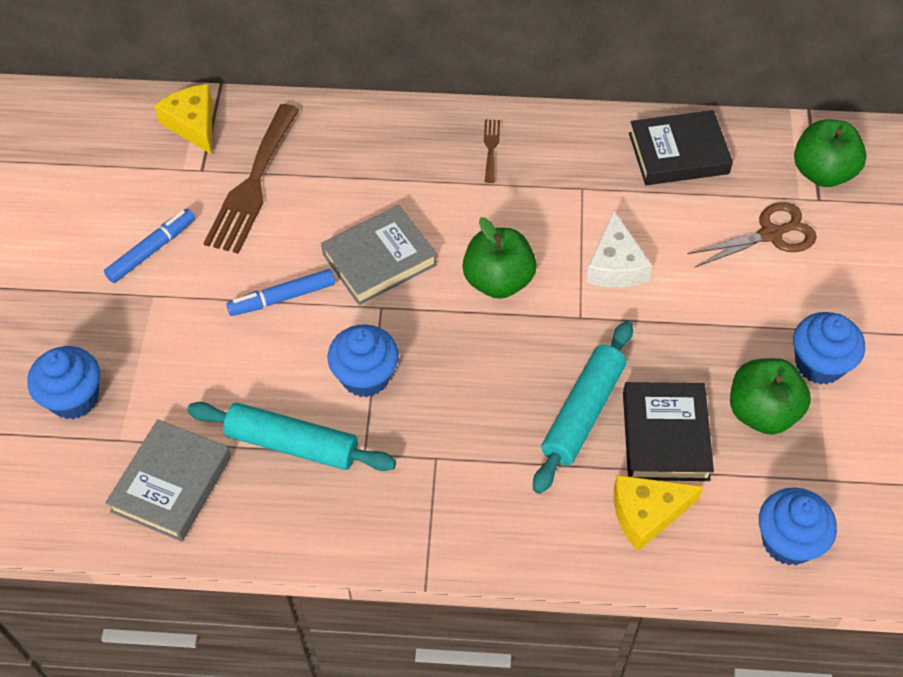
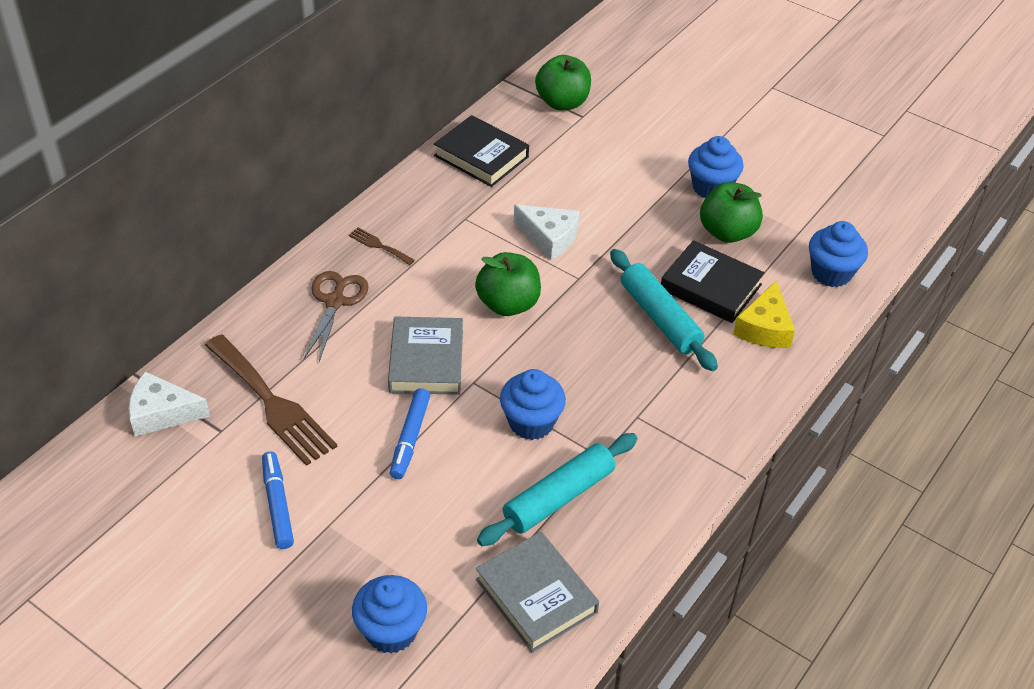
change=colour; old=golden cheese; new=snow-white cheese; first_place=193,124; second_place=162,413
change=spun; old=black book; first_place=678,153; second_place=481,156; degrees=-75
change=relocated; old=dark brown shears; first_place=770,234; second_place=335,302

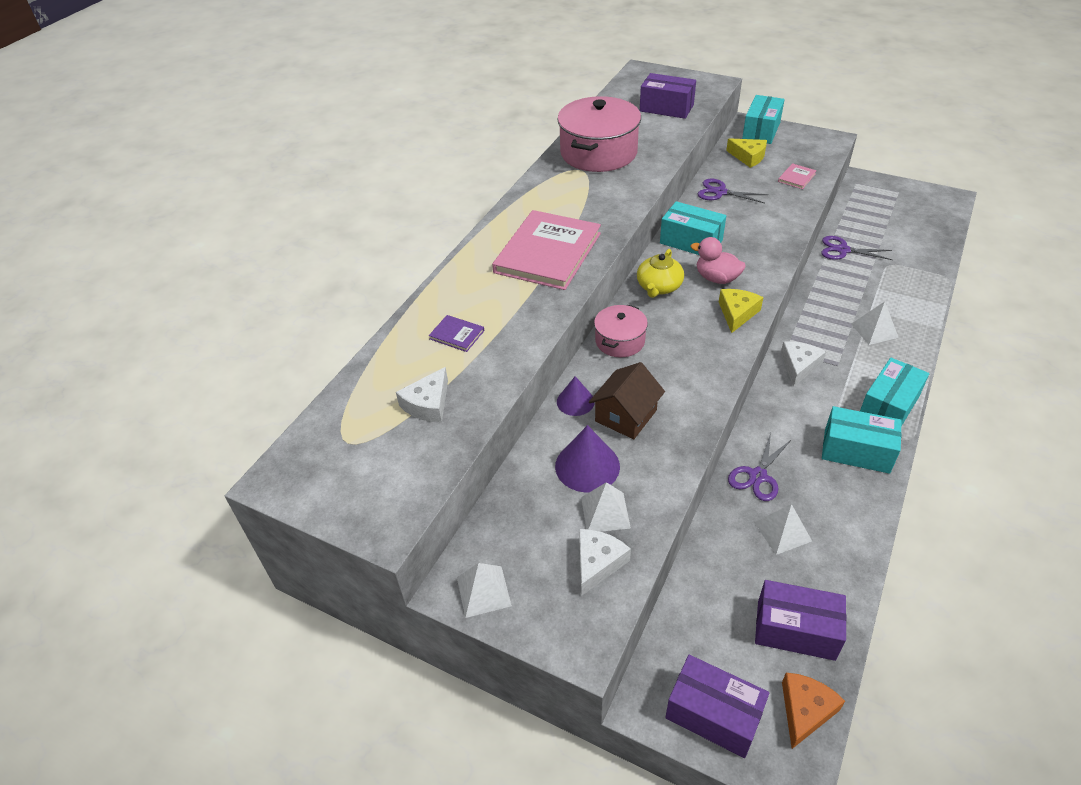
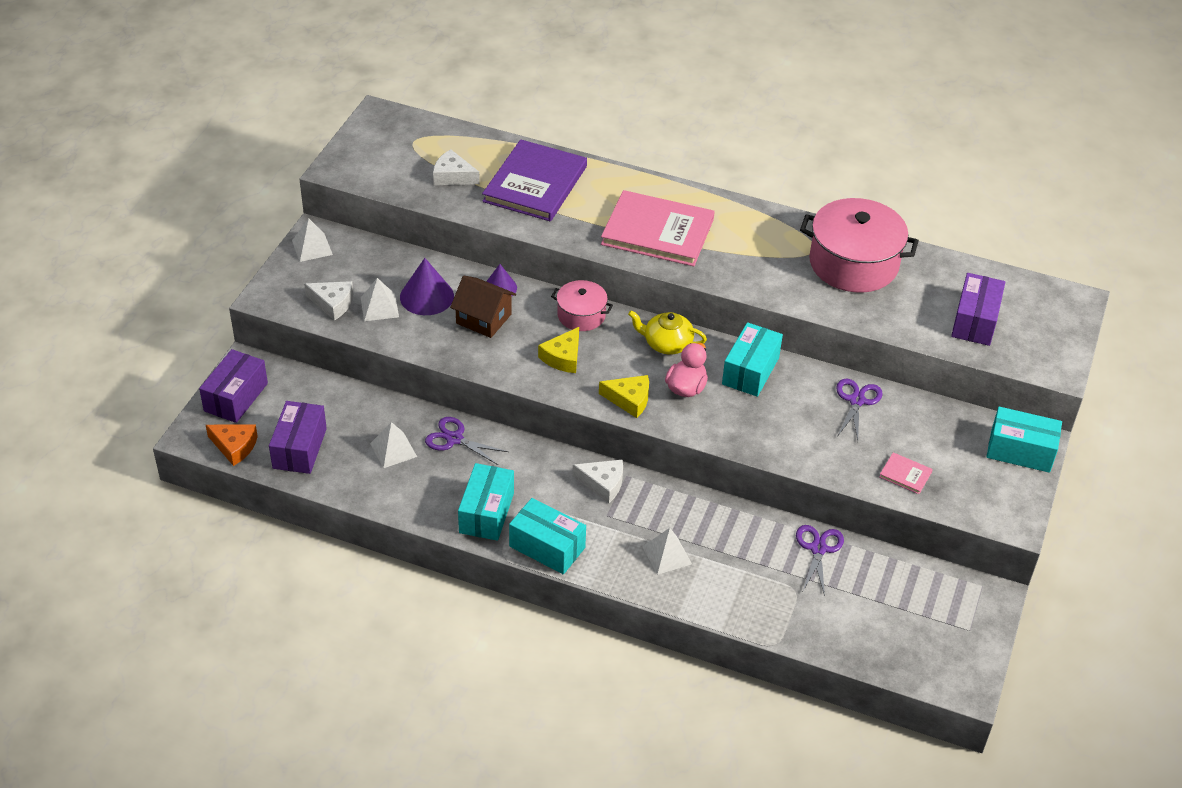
change=size; old=violet book; first_place=457,335; second_place=535,184; factor=2.45
change=relocated; old=golden cheese; first_place=748,157; second_place=563,357

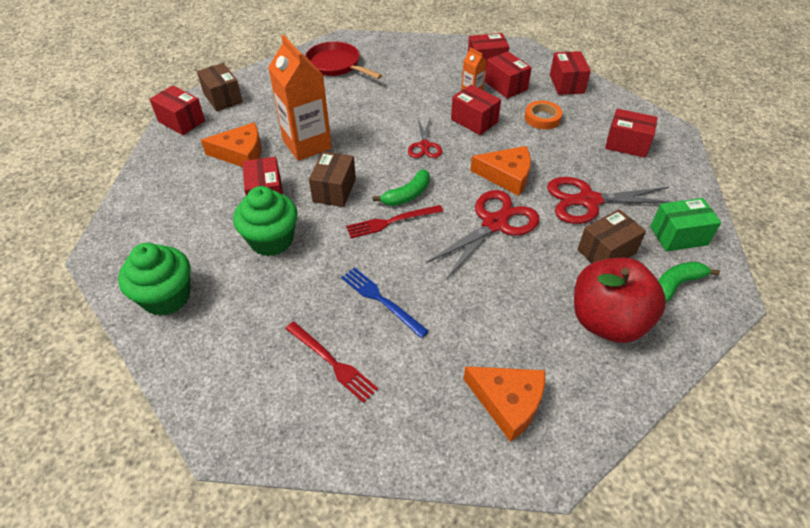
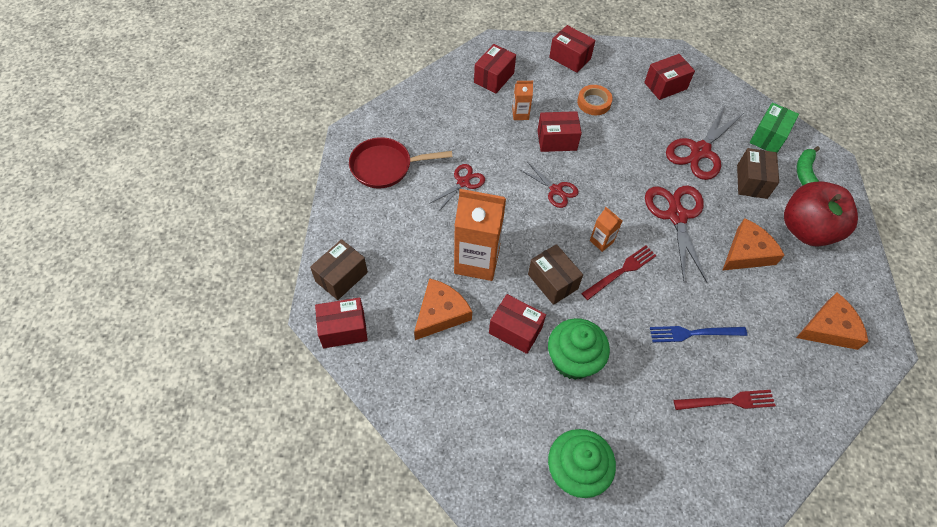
change=spun; old=dark brown package; first_place=223,98; second_place=341,277; degrees=-60
change=spun; old=red fork; first_place=391,221; second_place=621,271; degrees=-150
change=exchanged; old=green banana fruit; new=orange-coloured milk carton; first_place=407,195; second_place=601,241
change=relocated; old=orange-coloured cheese; first_place=506,175; second_place=747,252
change=missing; old=red package; first_place=505,86
change=appeared; new=red shears; second_place=463,182

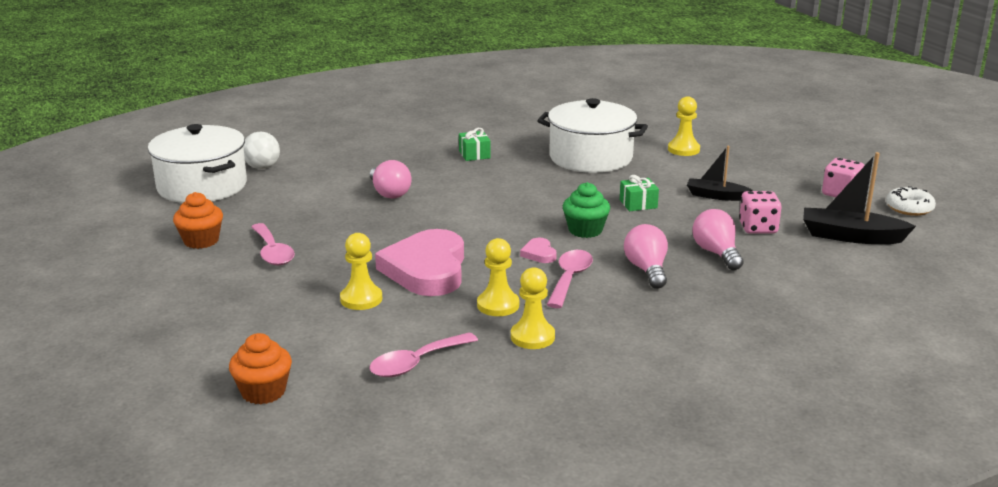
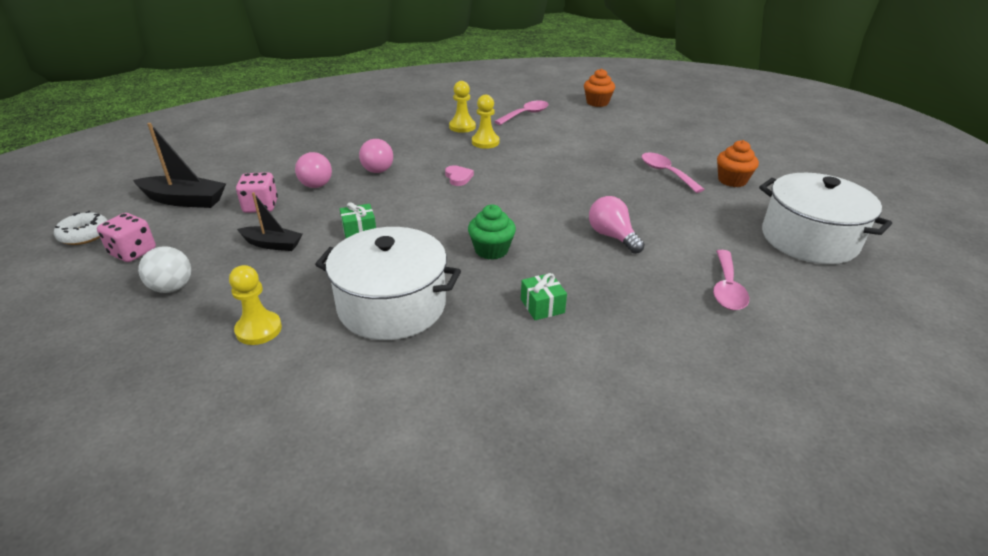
change=relocated; old=snow-white ball; first_place=262,167; second_place=172,288
change=missing; old=golden pawn; first_place=361,299
change=missing; old=rose-pink heart; first_place=426,269
change=relocated; old=rose-pink teaspoon; first_place=570,278; second_place=727,288
change=relocated; old=green muffin; first_place=585,230; second_place=491,250

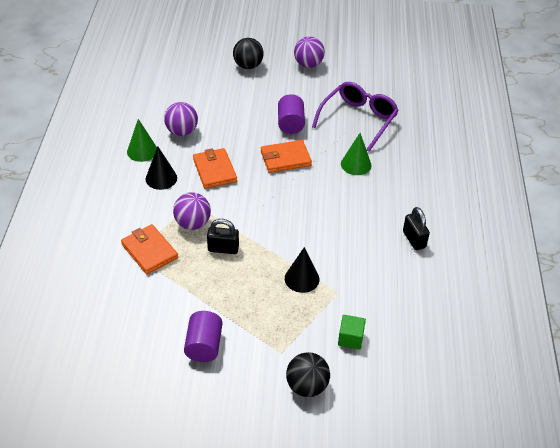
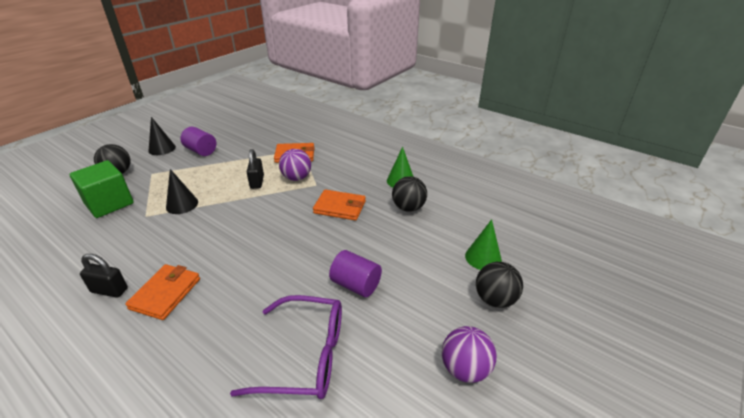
change=relocated; old=black solid cone; first_place=161,178; second_place=162,149
change=colour; old=violet ball; new=black ball; first_place=182,131; second_place=408,208
change=spun; old=black padlock; first_place=223,249; second_place=257,182; degrees=-45
change=relocated; old=orange-coloured billfold; first_place=285,158; second_place=165,293
change=spun; old=violet spectacles; first_place=358,119; second_place=306,356; degrees=-60
change=size; old=green block; first_place=350,338; second_place=109,203; factor=1.92
change=relocated; old=green solid cone; first_place=356,164; second_place=483,257

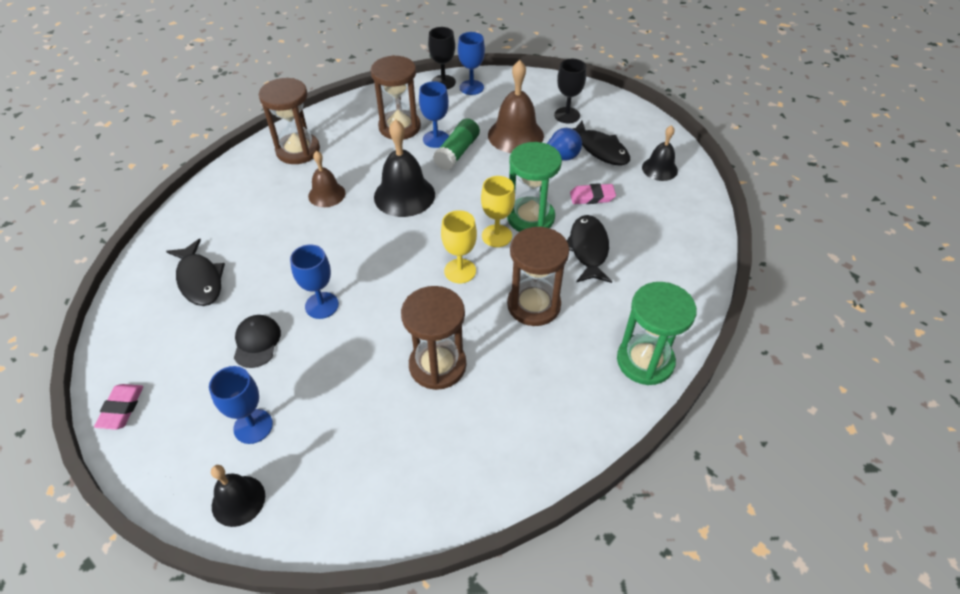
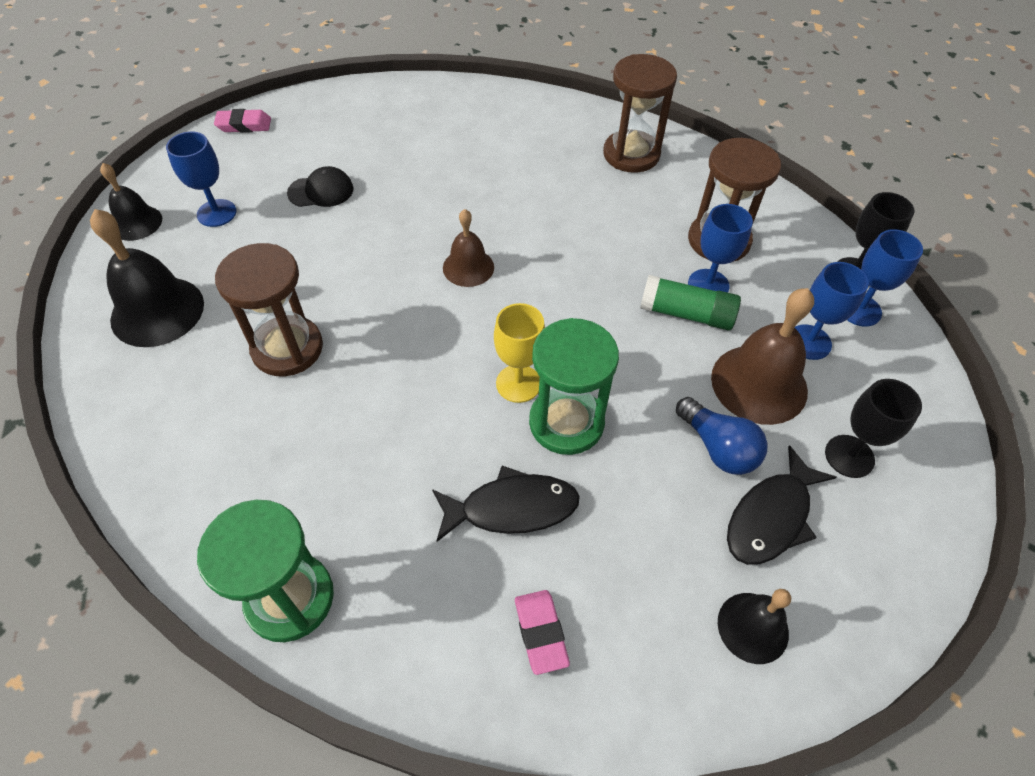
change=missing; old=black fish figure; first_place=200,280
change=relocated; old=royal blue goblet; first_place=322,305; second_place=809,342
change=relocated; old=dark brown hand bell; first_place=326,194; second_place=468,267
change=relocated; old=black hand bell; first_place=404,195; second_place=157,311
change=missing; old=golden goblet; first_place=460,271
change=missing; old=dark brown sandglass; first_place=533,305
change=relocated; old=rose-pink pencil eraser; first_place=592,197; second_place=541,633

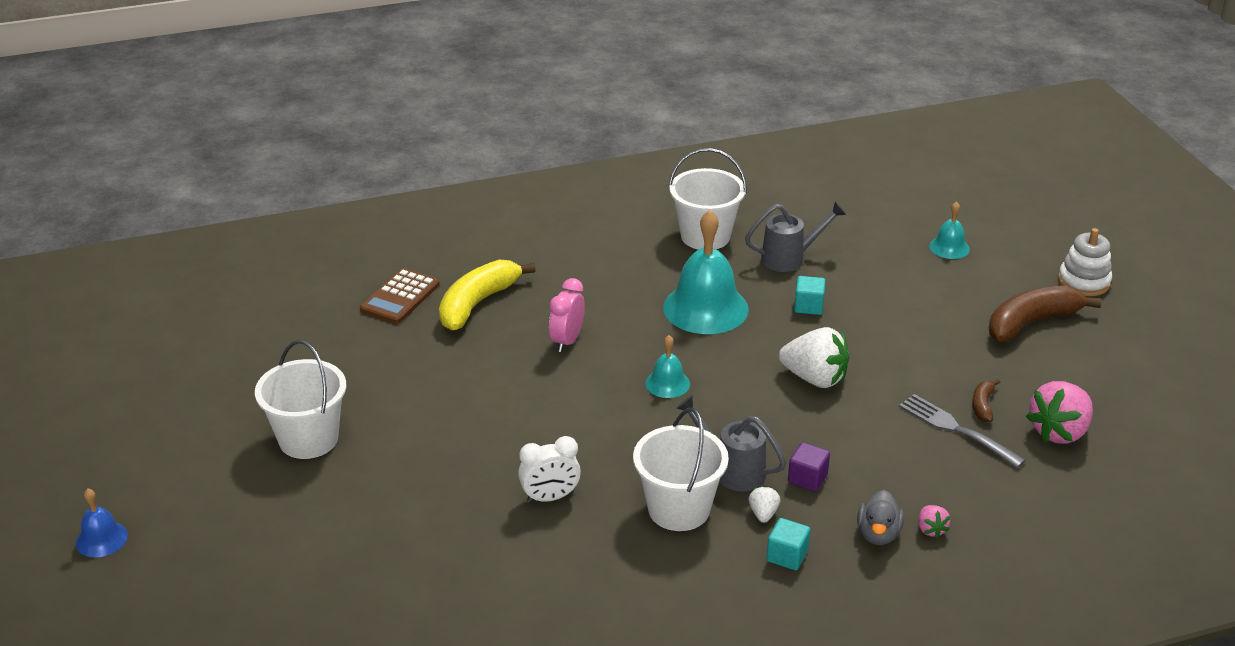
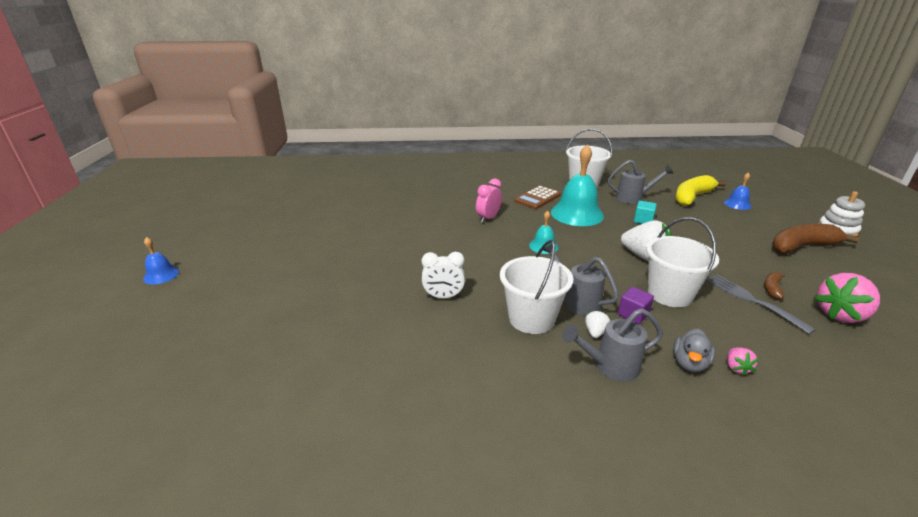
change=relocated; old=snow-white bucket; first_place=308,439; second_place=669,294
change=relocated; old=dark brown pocket calculator; first_place=400,297; second_place=537,198
change=relocated; old=golden banana fruit; first_place=477,303; second_place=692,197
change=exchanged; old=teal block; new=gray sprinkling can; first_place=787,556; second_place=610,366
change=colour; old=teal hand bell; new=royal blue hand bell; first_place=949,247; second_place=737,204

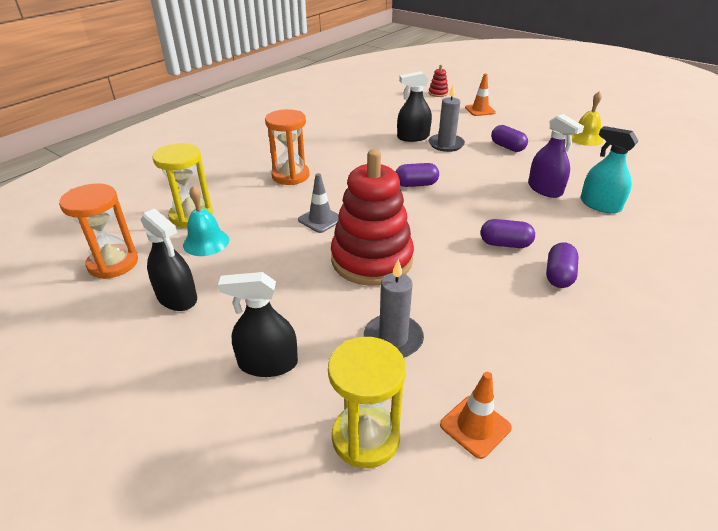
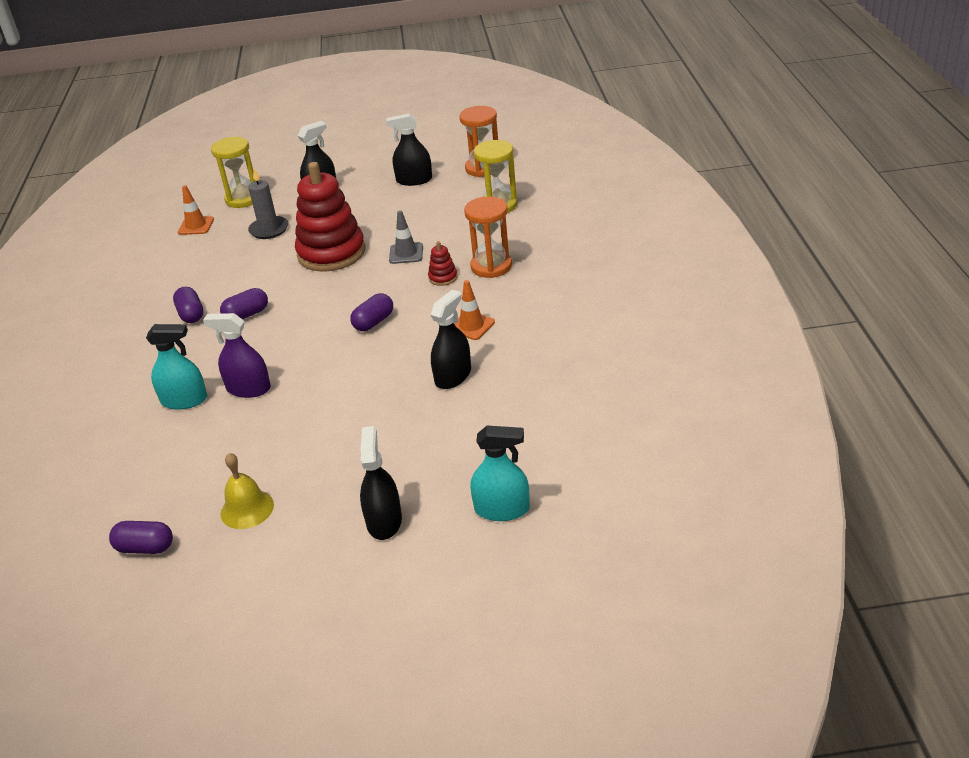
change=missing; old=teal hand bell; first_place=206,242
change=relocated; old=red ring stacker; first_place=438,93; second_place=443,278
change=missing; old=gray wax candle; first_place=446,144
change=relocated; old=orange-coloured road cone; first_place=480,110; second_place=471,326
change=relocated; old=violet pill; first_place=507,147; second_place=145,548
change=appeared; new=black sprayer; second_place=384,521
change=appeared; new=teal sprayer; second_place=502,509

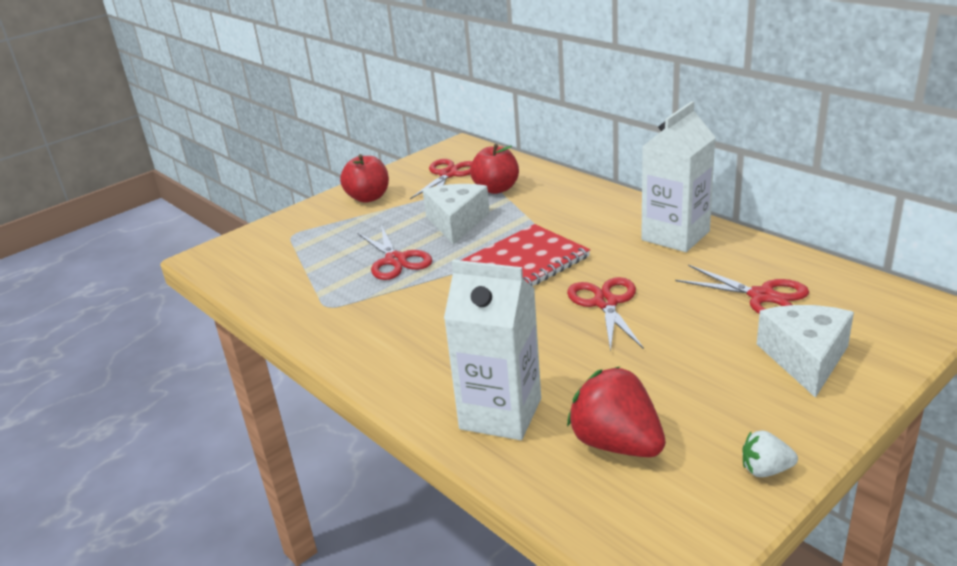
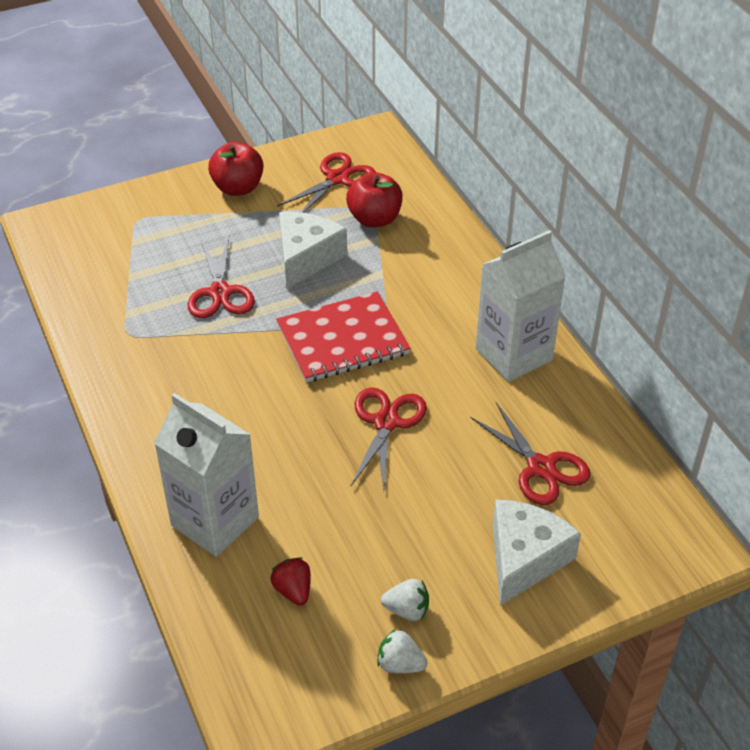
change=size; old=red toy strawberry; first_place=616,444; second_place=293,590; factor=0.51
change=appeared; new=snow-white toy strawberry; second_place=407,610

